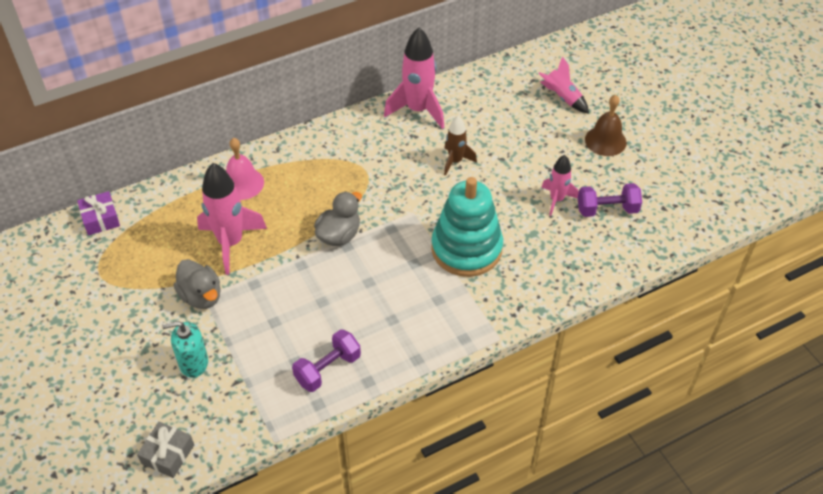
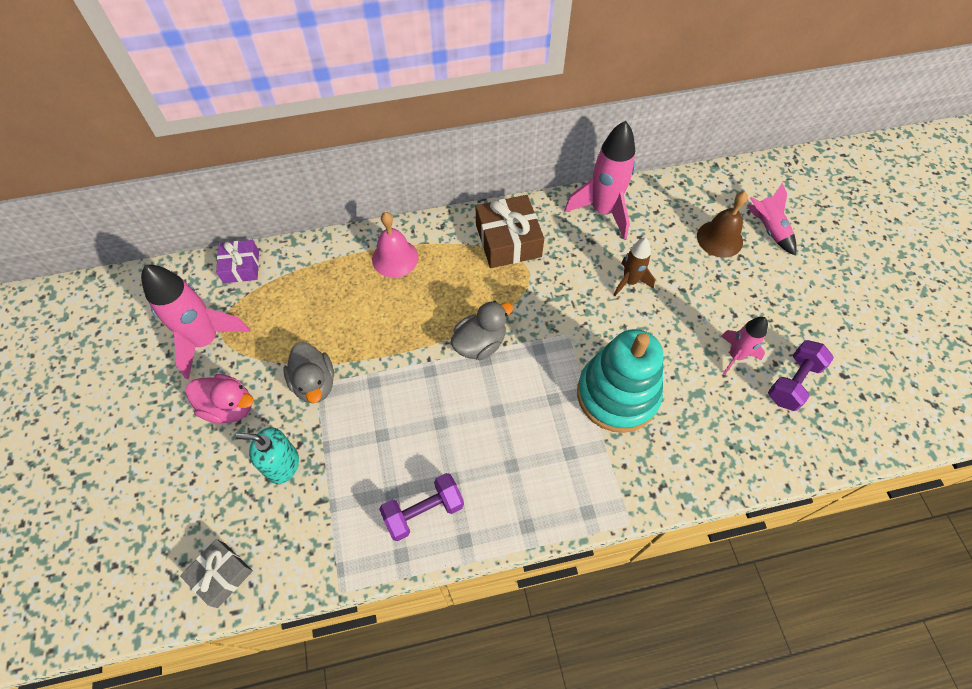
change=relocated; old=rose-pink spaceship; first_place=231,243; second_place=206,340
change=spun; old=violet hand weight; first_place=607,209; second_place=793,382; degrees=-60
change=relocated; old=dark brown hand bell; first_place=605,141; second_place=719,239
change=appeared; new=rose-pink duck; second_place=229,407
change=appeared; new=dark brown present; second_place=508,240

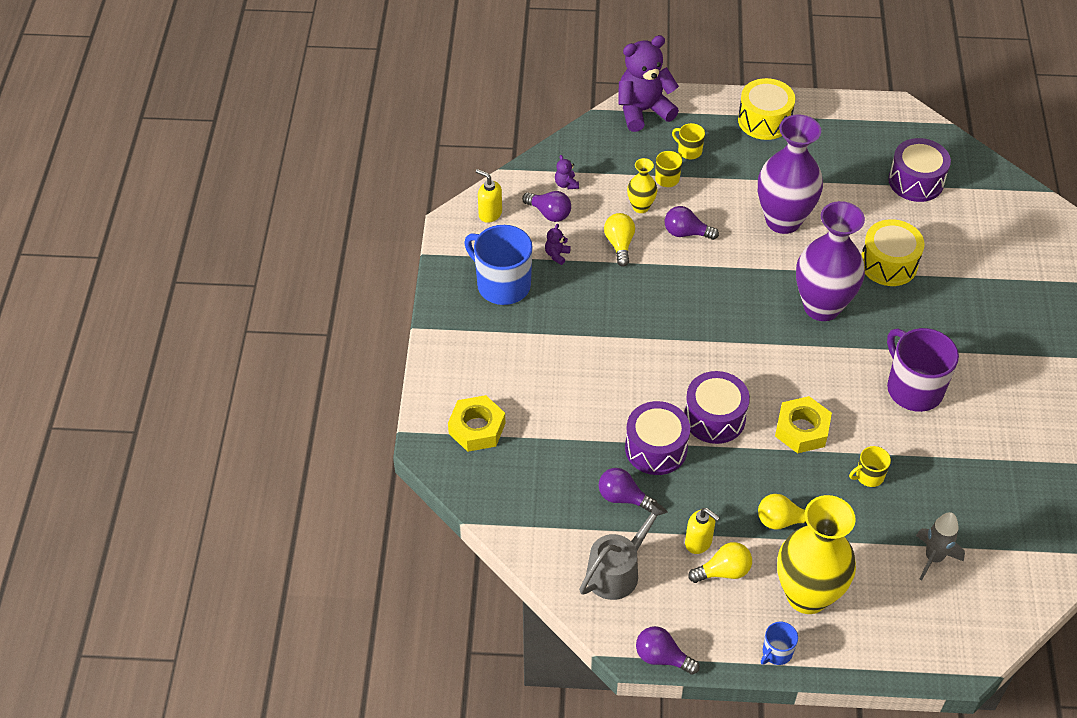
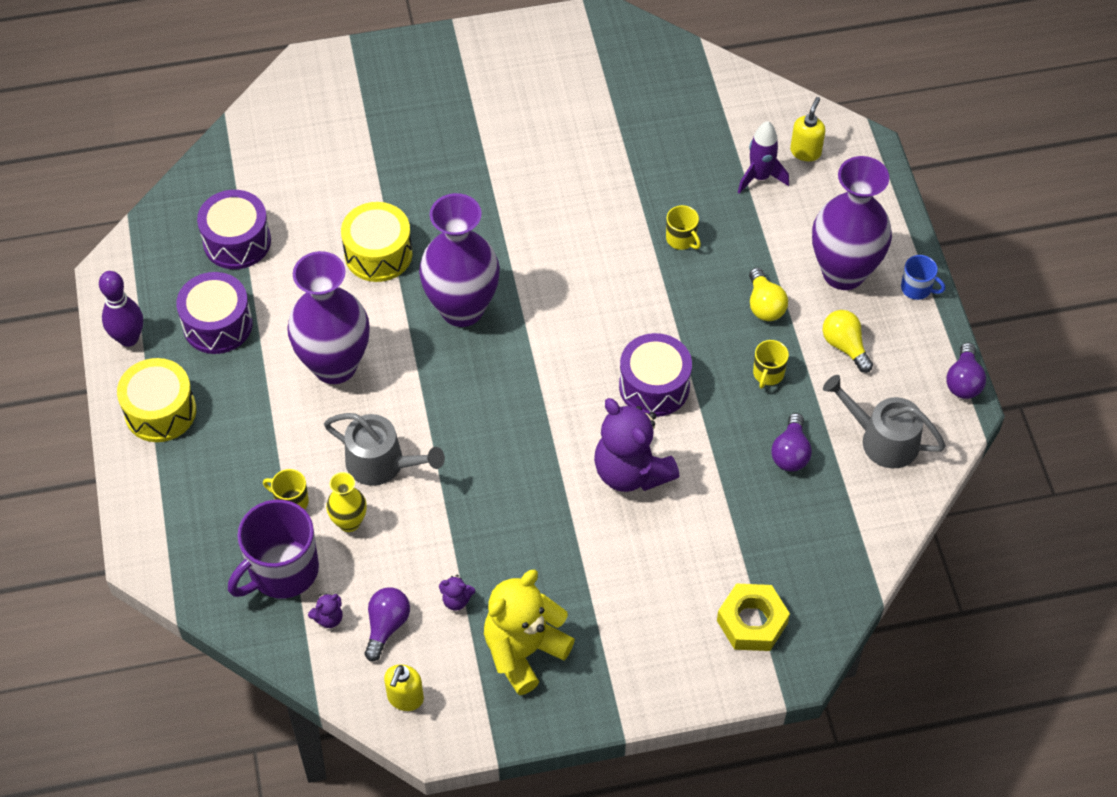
change=exchanged; old=royal blue tea mug; new=golden teddy bear; first_place=502,284; second_place=524,651
change=missing; old=golden bulb; first_place=619,244
change=relocated; old=violet teddy bear; first_place=643,111; second_place=631,472
change=relocated; old=violet drum; first_place=656,448; second_place=217,324
change=exchanged; old=violet bulb; new=gray sprinkling can; first_place=686,233; second_place=381,463
change=relocated; old=golden tea mug; first_place=689,151; second_place=768,374
change=relocated; old=golden pump bottle; first_place=698,542; second_place=805,151
change=missing; old=golden hex nut; first_place=802,429
change=colour; old=golden flower vase; new=violet flower vase; first_place=807,595; second_place=843,272
change=relocated; old=violet tea mug; first_place=913,388; second_place=282,571
change=colour; old=gray spaceship; new=violet spaceship; first_place=933,558; second_place=760,177
change=appeared; new=violet bowling pin; second_place=128,338

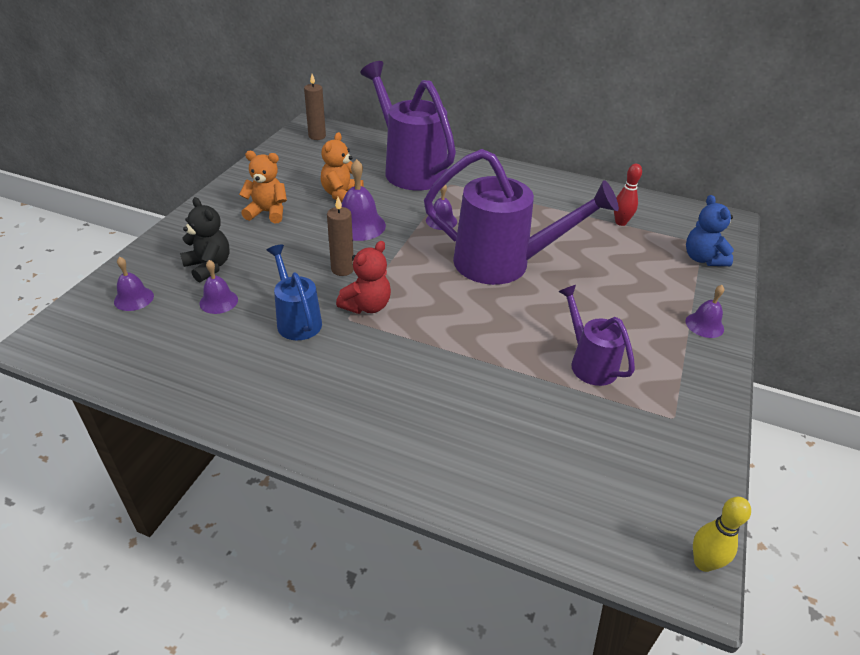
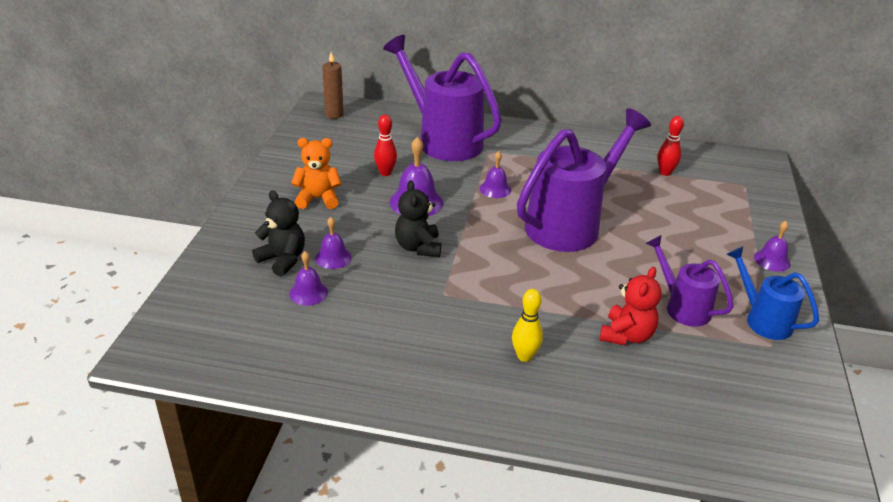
change=relocated; old=violet hand bell; first_place=134,298; second_place=333,257
change=relocated; old=royal blue sprinkling can; first_place=297,320; second_place=763,320
change=exchanged; old=orange-coloured teddy bear; new=red bowling pin; first_place=341,194; second_place=385,173
change=exchanged; old=dark brown wax candle; new=black teddy bear; first_place=342,269; second_place=418,247
change=relocated; old=red teddy bear; first_place=367,306; second_place=626,335
change=spun; old=violet sprinkling can; first_place=503,264; second_place=570,224; degrees=-45
change=missing; old=royal blue teddy bear; first_place=703,259
change=relocated; old=golden bowling pin; first_place=703,563; second_place=524,356

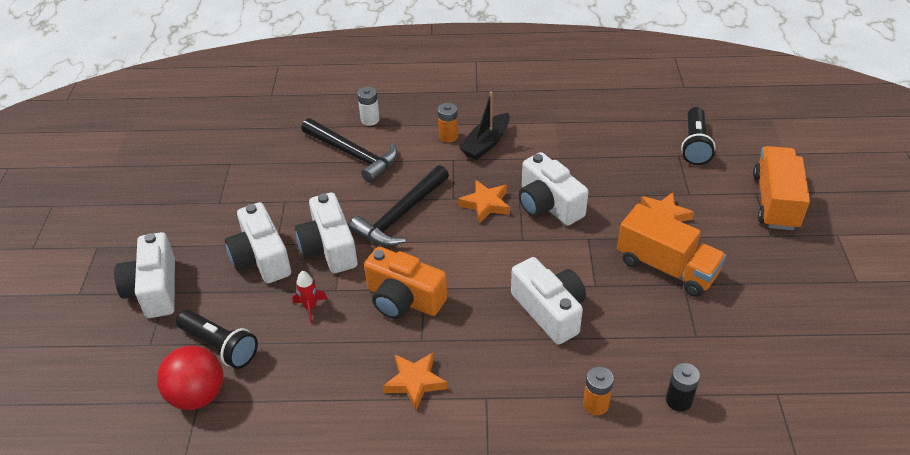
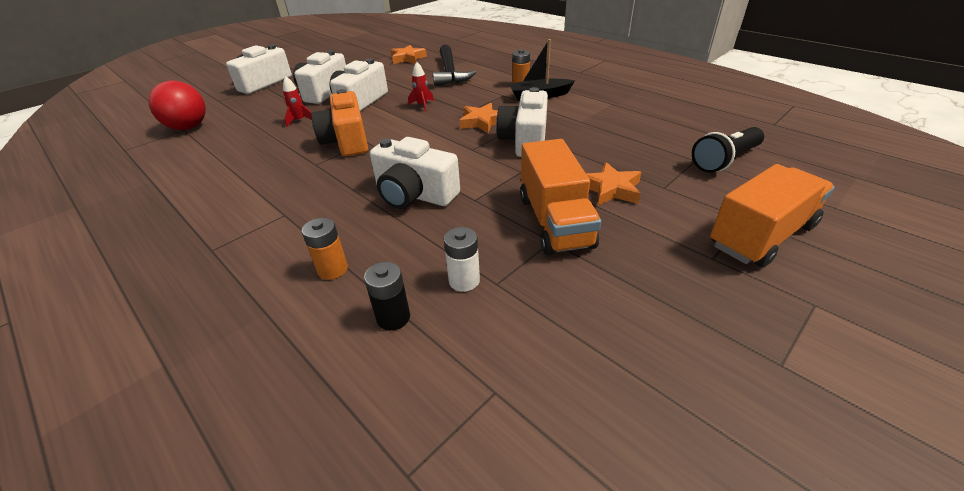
change=missing; old=black pocket torch; first_place=220,346
change=exchanged; old=black claw hammer; new=red spaceship; first_place=400,215; second_place=422,105
change=relocated; old=snow-white AA battery; first_place=370,120; second_place=464,280
change=relocated; old=orange-coloured five-pointed star; first_place=415,382; second_place=408,58
change=spun; old=snow-white compact camera; first_place=550,311; second_place=414,194; degrees=105

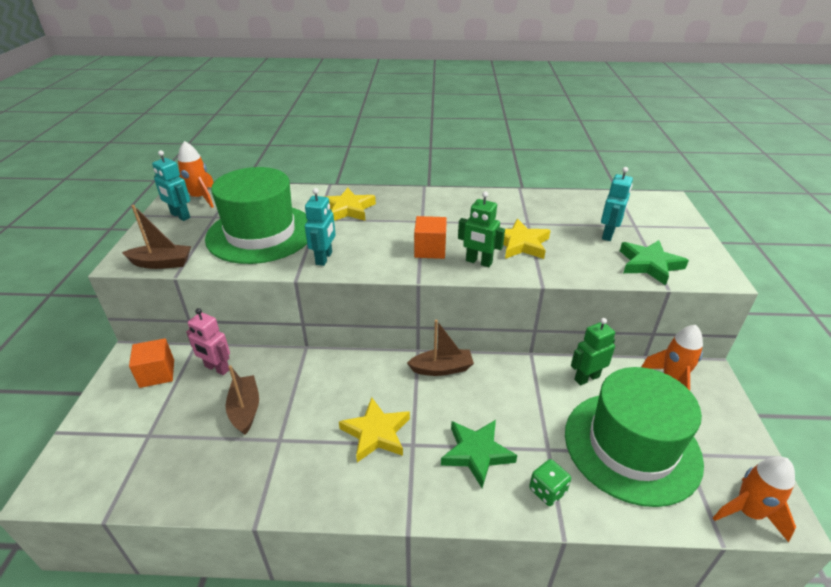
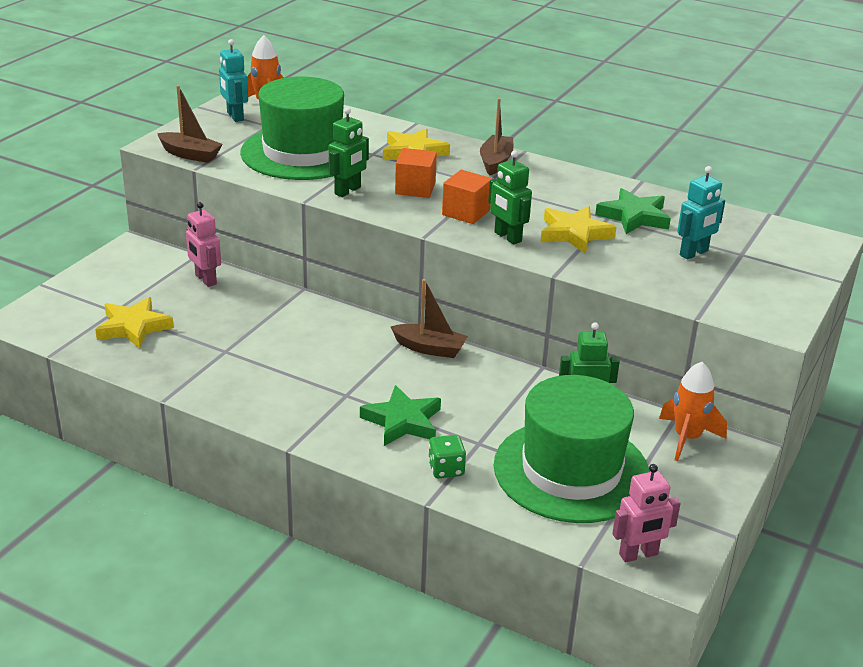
change=relocated; old=orange-coloured block; first_place=157,373; second_place=415,188
change=relocated; old=dark brown toy boat; first_place=245,410; second_place=496,162
change=colour; old=teal robot figure; new=green robot figure; first_place=324,258; second_place=348,191
change=relocated; old=golden five-pointed star; first_place=376,433; second_place=133,327
change=relocated; old=green five-pointed star; first_place=649,265; second_place=634,217
change=exchanged; old=orange-coloured spaceship; new=rose-pink robot figure; first_place=748,512; second_place=638,555

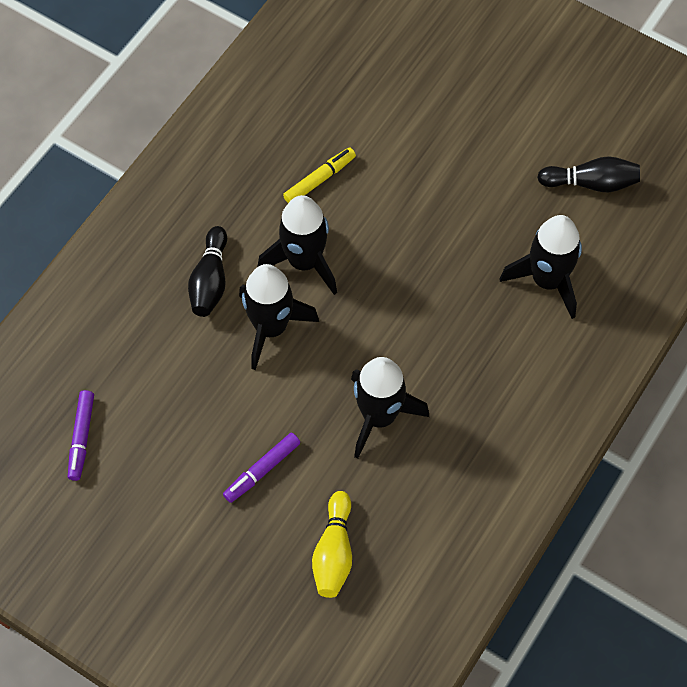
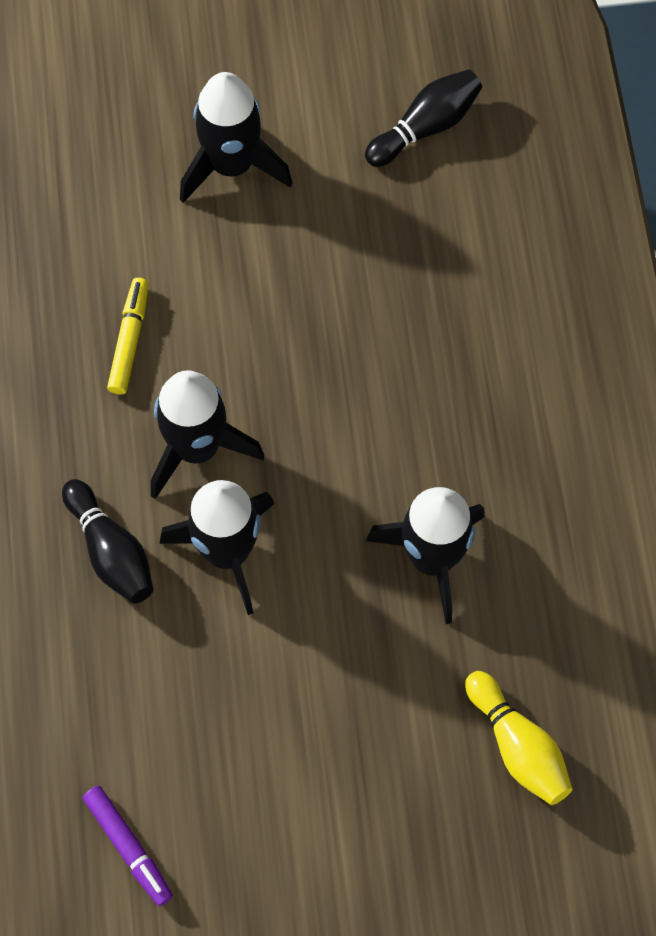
change=missing; old=violet marker; first_place=262,470
change=relocated; old=black spaceship; first_place=547,280; second_place=232,165

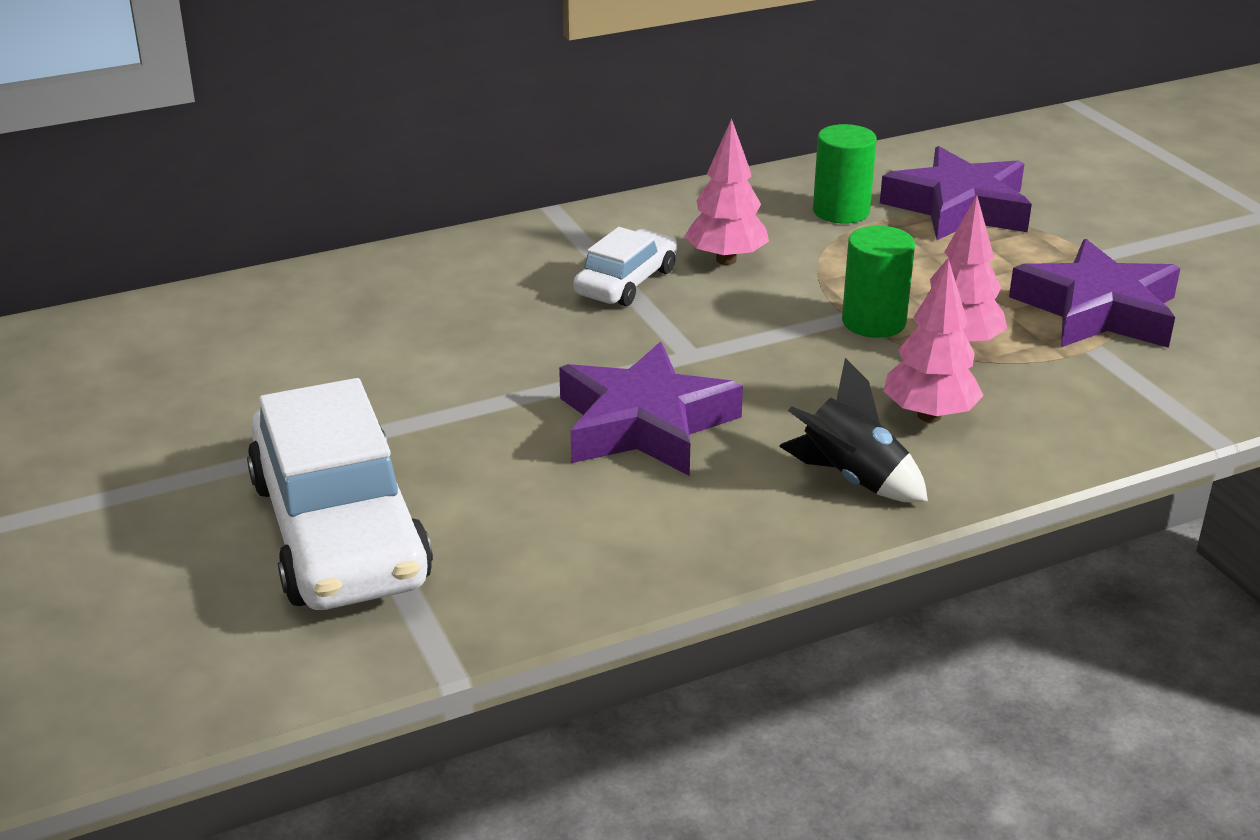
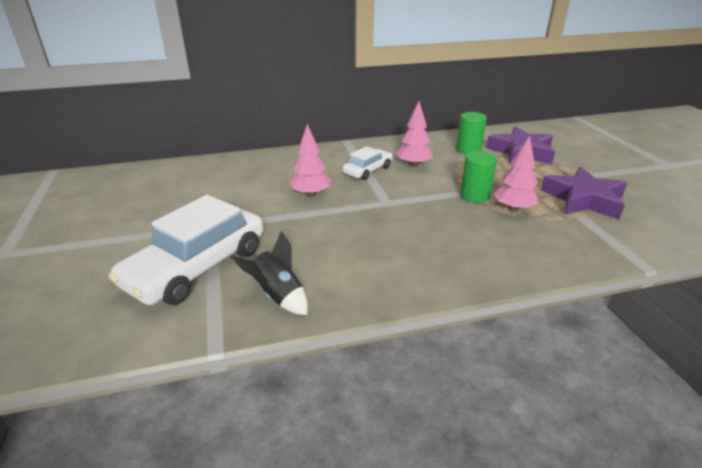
change=spun; old=snow-white toy car; first_place=339,531; second_place=197,267; degrees=45
change=missing; old=violet five-pointed star; first_place=644,424
change=relocated; old=black spaceship; first_place=852,479; second_place=278,296
change=relocated; old=rose-pink tree; first_place=929,416; second_place=311,194

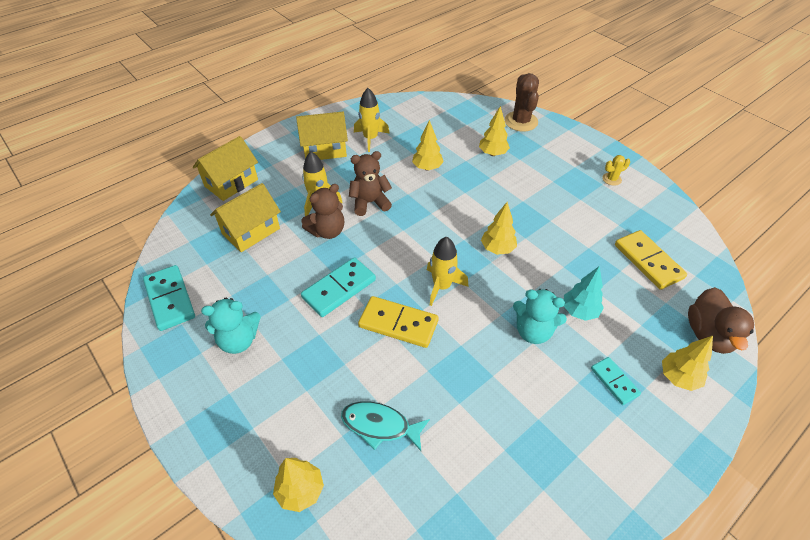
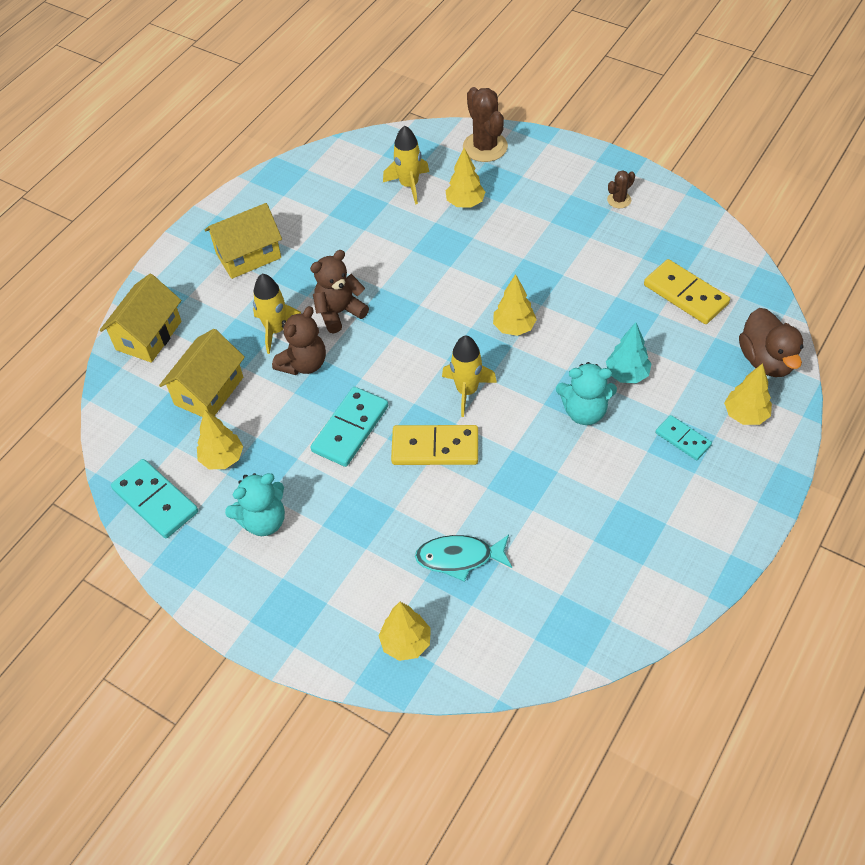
change=relocated; old=golden spaceship; first_place=370,138; second_place=409,185
change=relocated; old=golden tree; first_place=427,168; second_place=222,458
change=colour; old=golden saguaro cactus; new=dark brown saguaro cactus; first_place=611,179; second_place=619,200

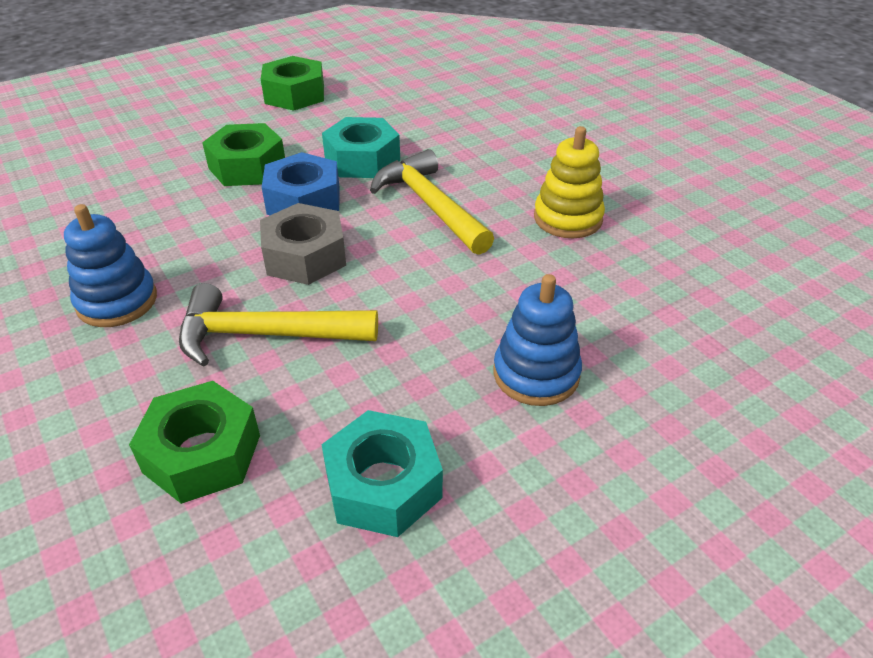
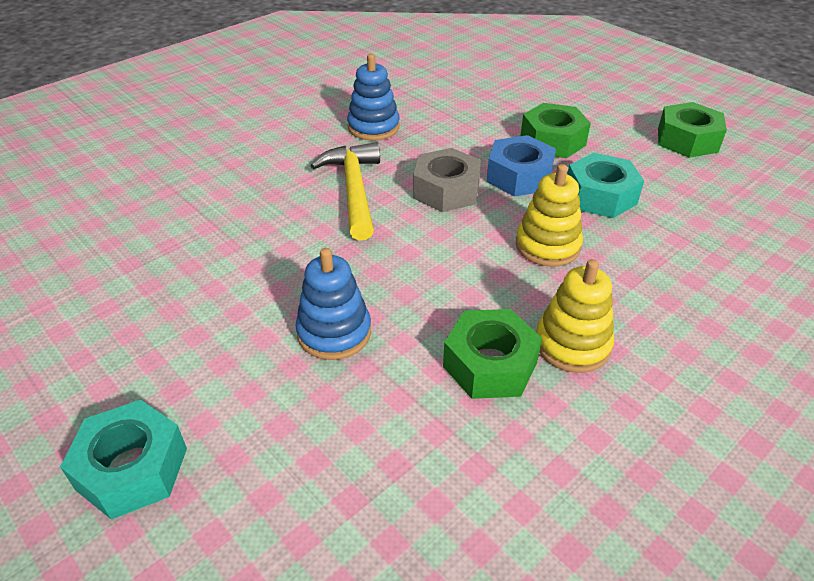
change=relocated; old=green hex nut; first_place=202,454; second_place=490,364
change=relocated; old=teal hex nut; first_place=383,485; second_place=132,468
change=exchanged; old=golden claw hammer; new=golden ring stacker; first_place=430,205; second_place=547,246

